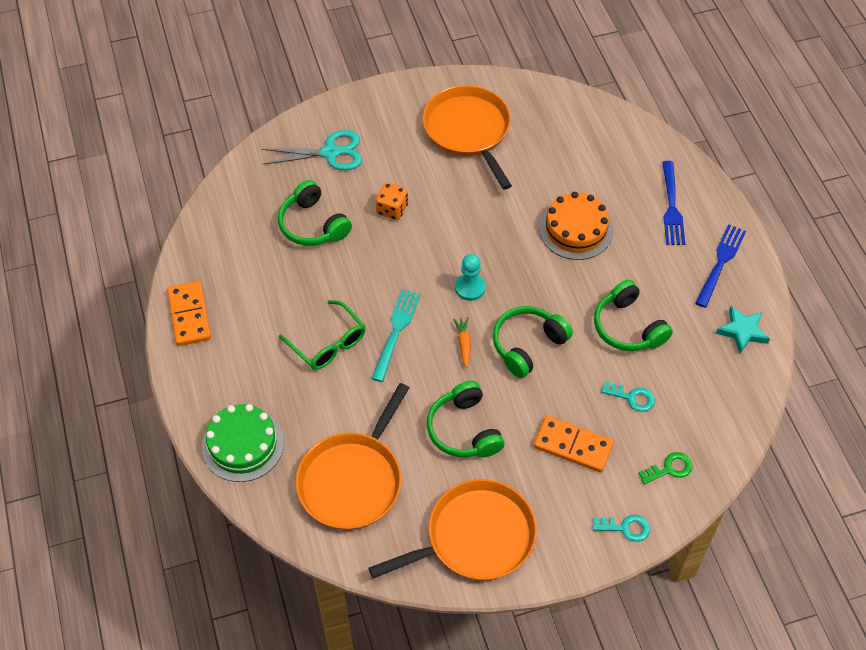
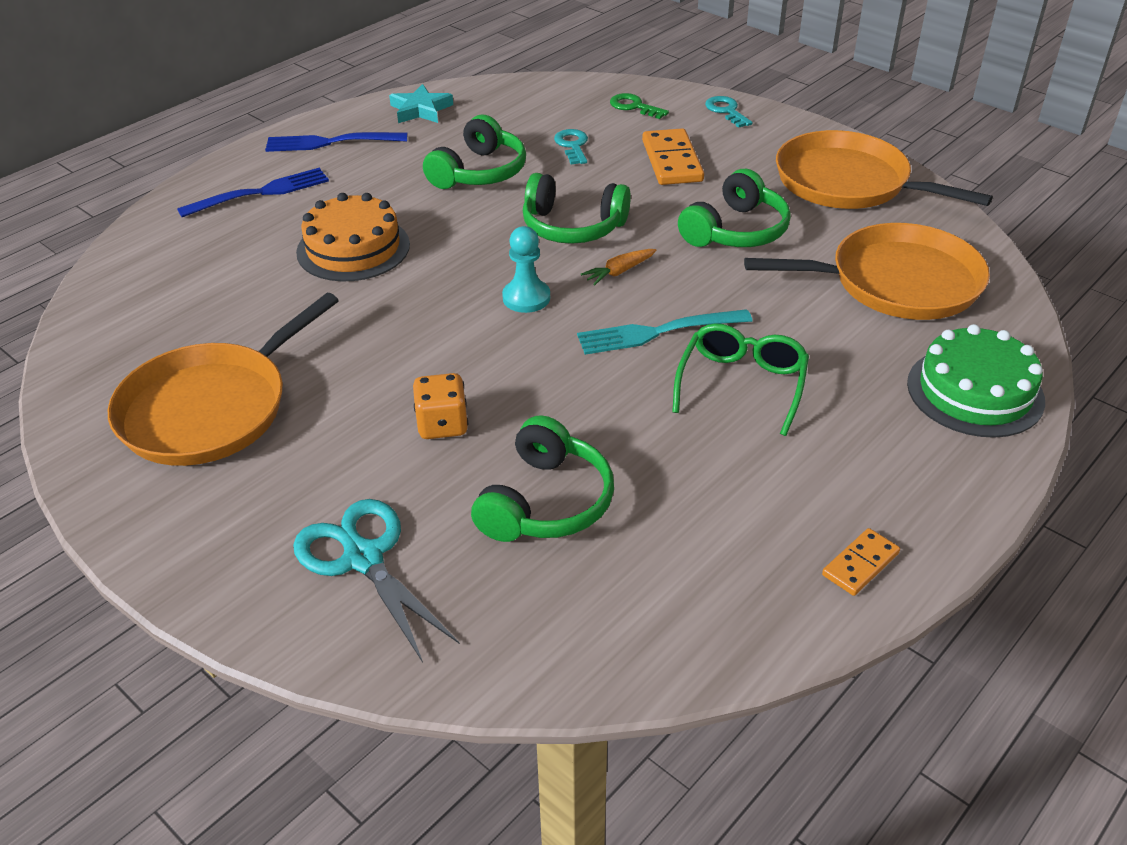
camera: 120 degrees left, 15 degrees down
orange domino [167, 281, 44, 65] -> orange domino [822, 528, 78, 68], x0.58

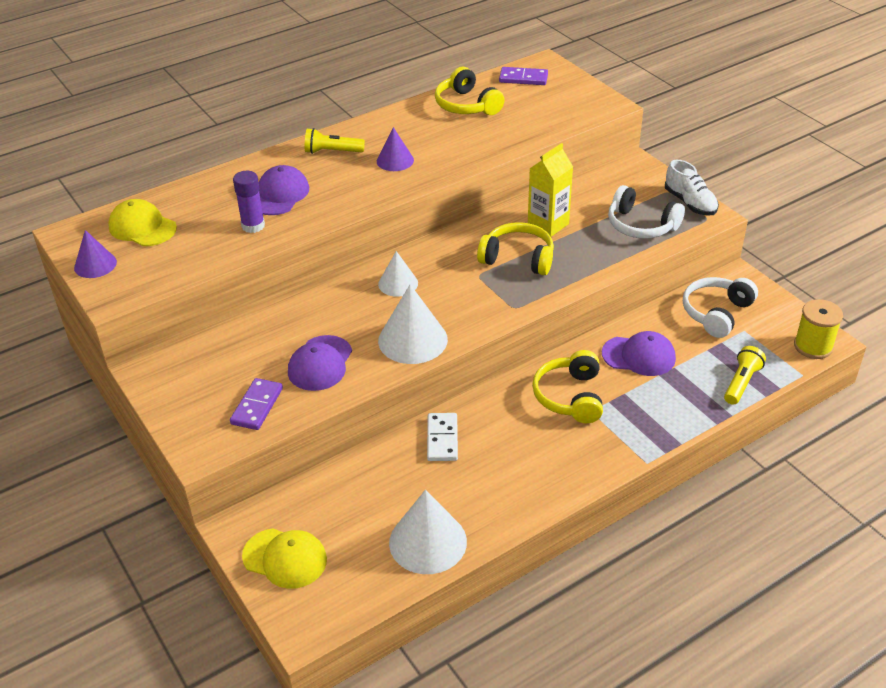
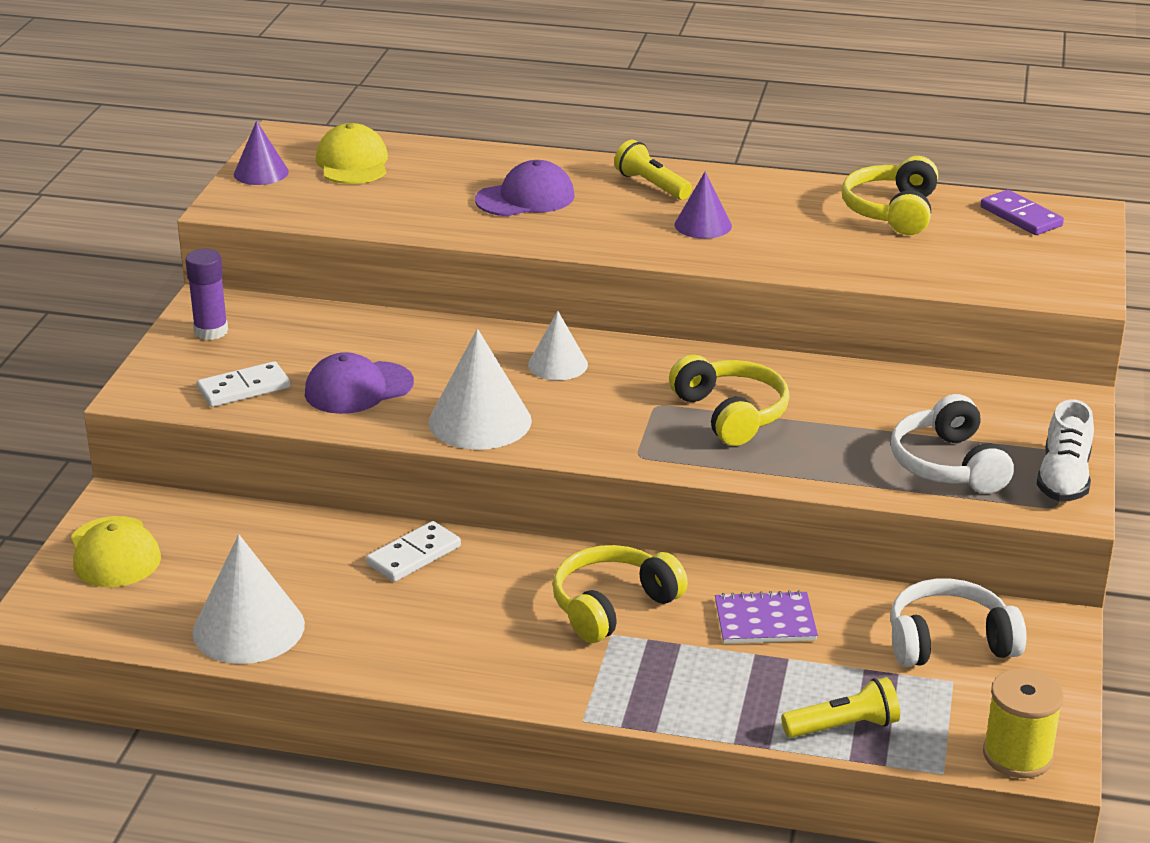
camera: 45 degrees right, 10 degrees down
purple glue stick [233, 171, 32, 62] -> purple glue stick [185, 249, 43, 91], relocated
purple domino [230, 378, 53, 52] -> white domino [197, 361, 93, 46]
purple cap [602, 331, 74, 45] -> purple notebook [715, 590, 103, 54]
yellow carton [528, 143, 45, 94] -> none

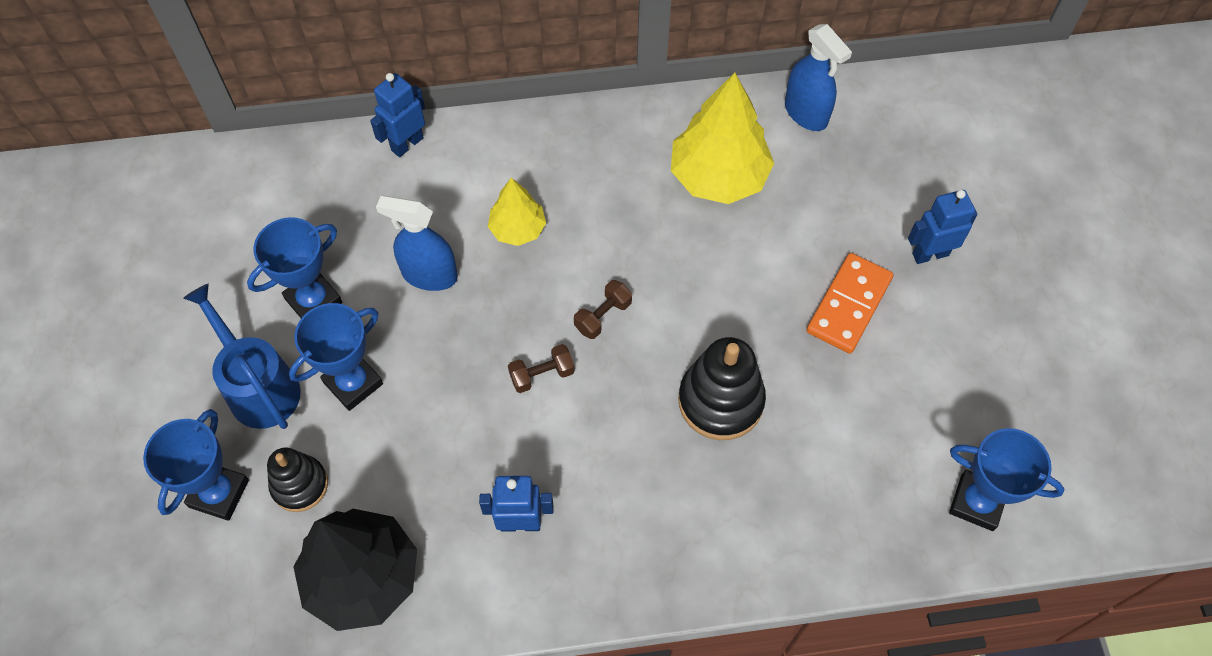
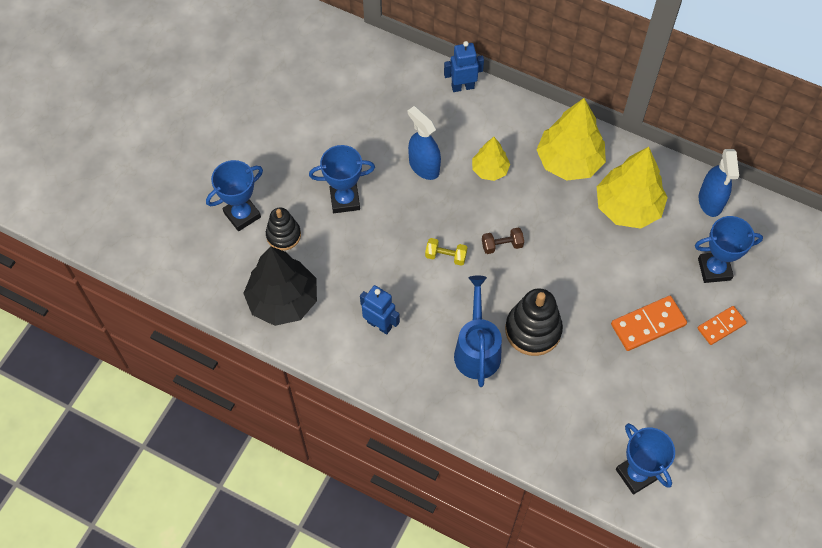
camera: 35 degrees right, 0 degrees up
brown dumbbell [508, 344, 67, 49] -> yellow dumbbell [425, 238, 43, 28]
blue watering can [183, 284, 118, 145] -> blue watering can [454, 276, 48, 111], relocated
none -> yellow tree [536, 98, 70, 83]
blue trophy [247, 217, 95, 101] -> blue trophy [695, 216, 68, 67], relocated
blue robot [908, 190, 70, 74] -> orange domino [698, 306, 49, 39]

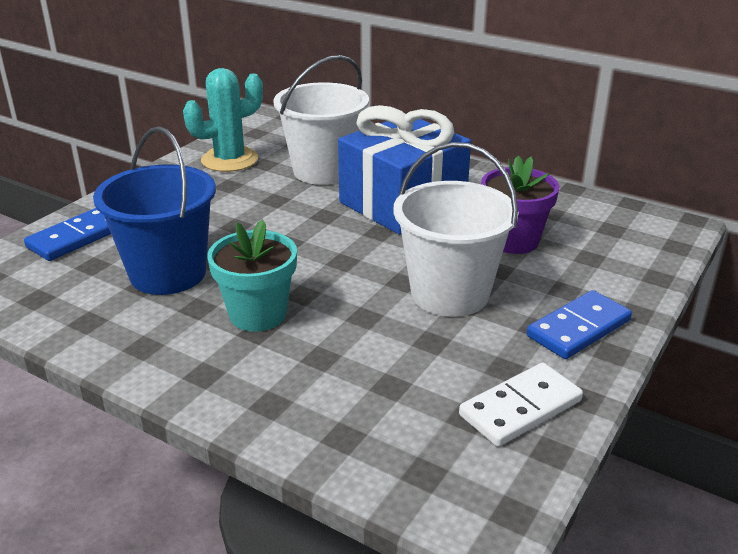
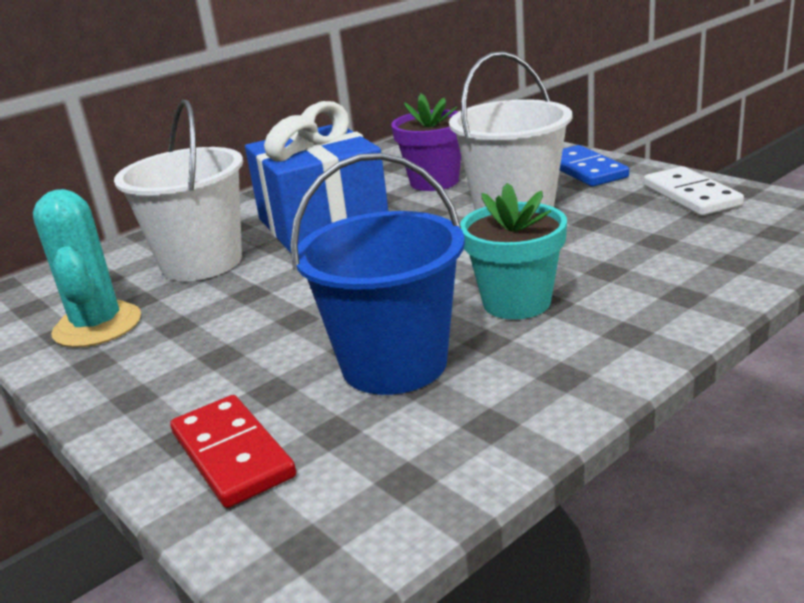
camera: 70 degrees left, 5 degrees down
blue domino [24, 208, 87, 53] -> red domino [170, 395, 126, 113]

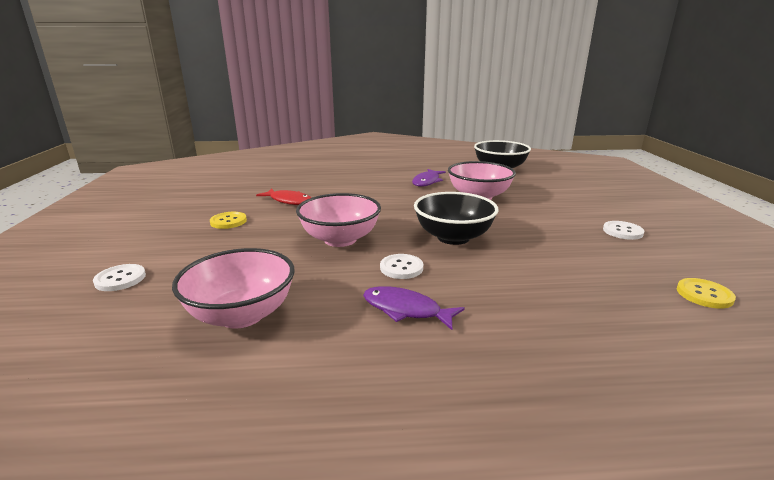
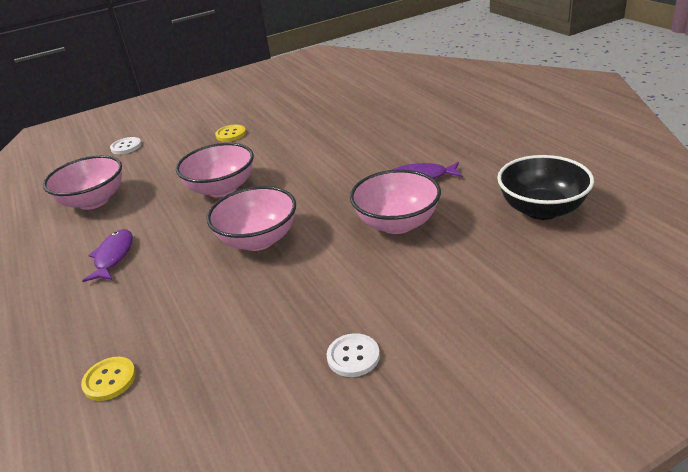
camera: 70 degrees right, 10 degrees up
yellow button [677, 278, 59, 31] -> yellow button [81, 357, 55, 44], relocated
black bowl [414, 192, 84, 53] -> pink bowl [207, 186, 89, 65]
red fish [256, 188, 55, 17] -> none
white button [380, 254, 43, 25] -> none

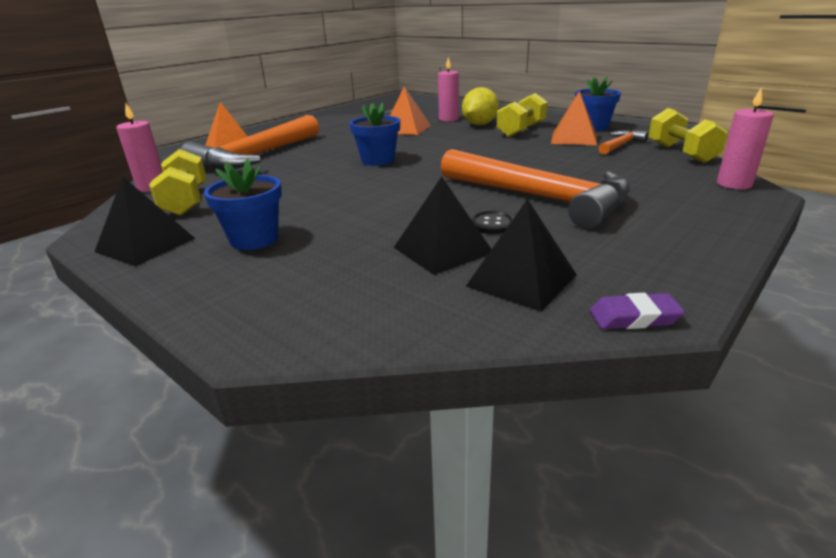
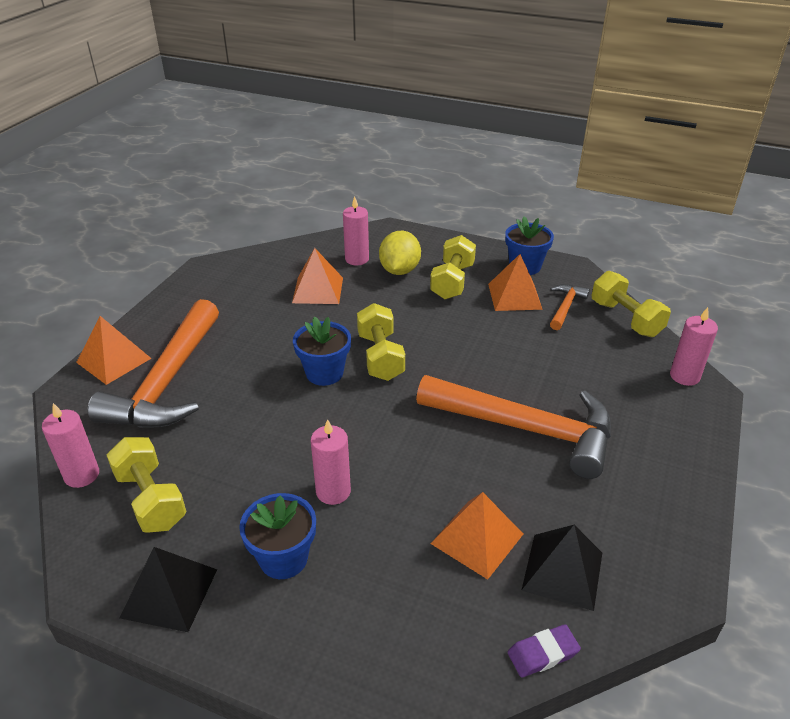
camera: 20 degrees left, 10 degrees up
none -> pink candle [311, 419, 40, 86]
none -> yellow dumbbell [357, 303, 48, 78]
black pyramid [394, 176, 98, 99] -> orange pyramid [431, 492, 92, 88]
purple eraser [590, 293, 95, 36] -> purple eraser [508, 624, 73, 53], relocated
black button [470, 211, 44, 23] -> none

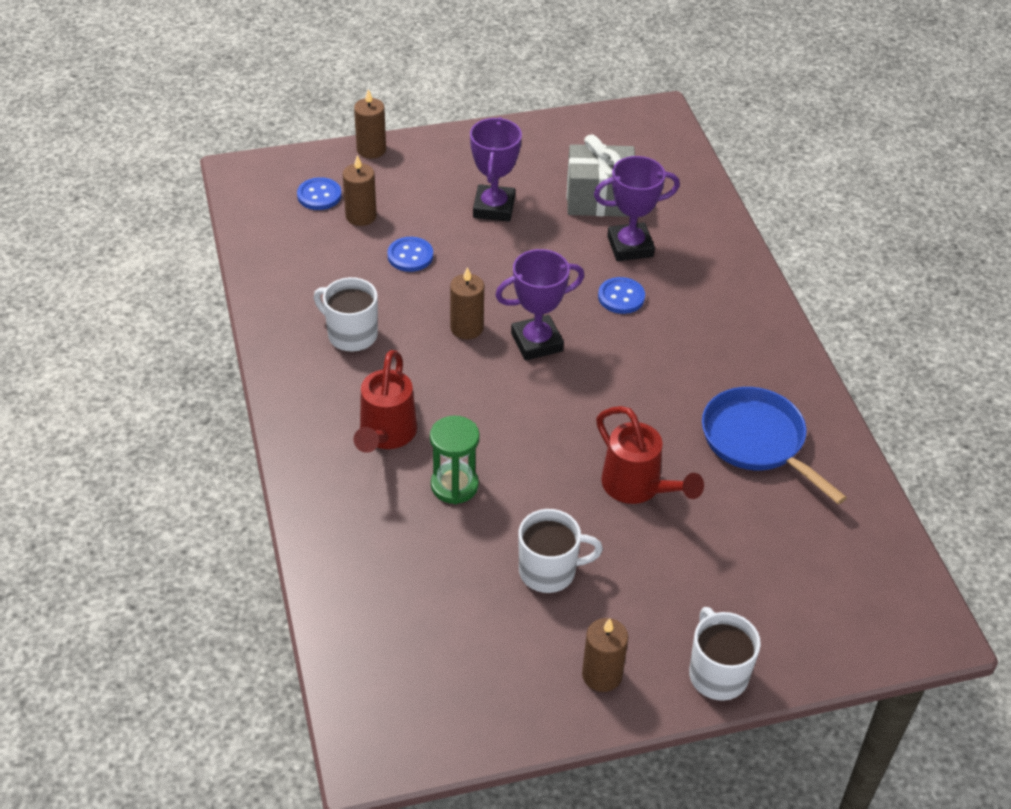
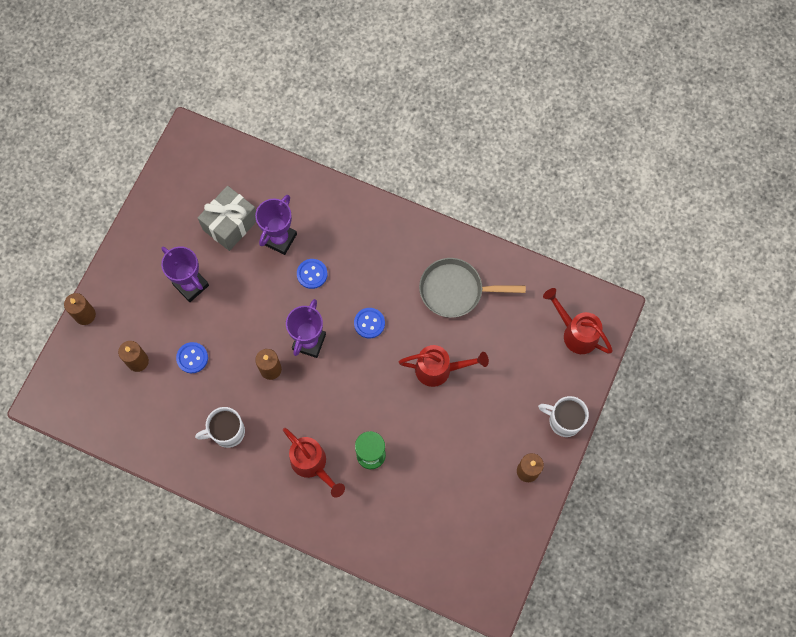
camera: 50 degrees left, 25 degrees up
blue button [297, 177, 45, 33] -> blue button [354, 308, 31, 30], relocated
blue pan [702, 387, 145, 117] -> grey pan [419, 258, 107, 60]
none -> red watering can [543, 288, 70, 66]
white mug [519, 509, 84, 84] -> none

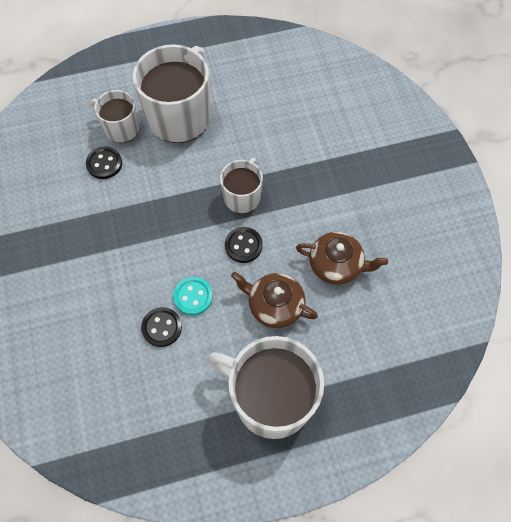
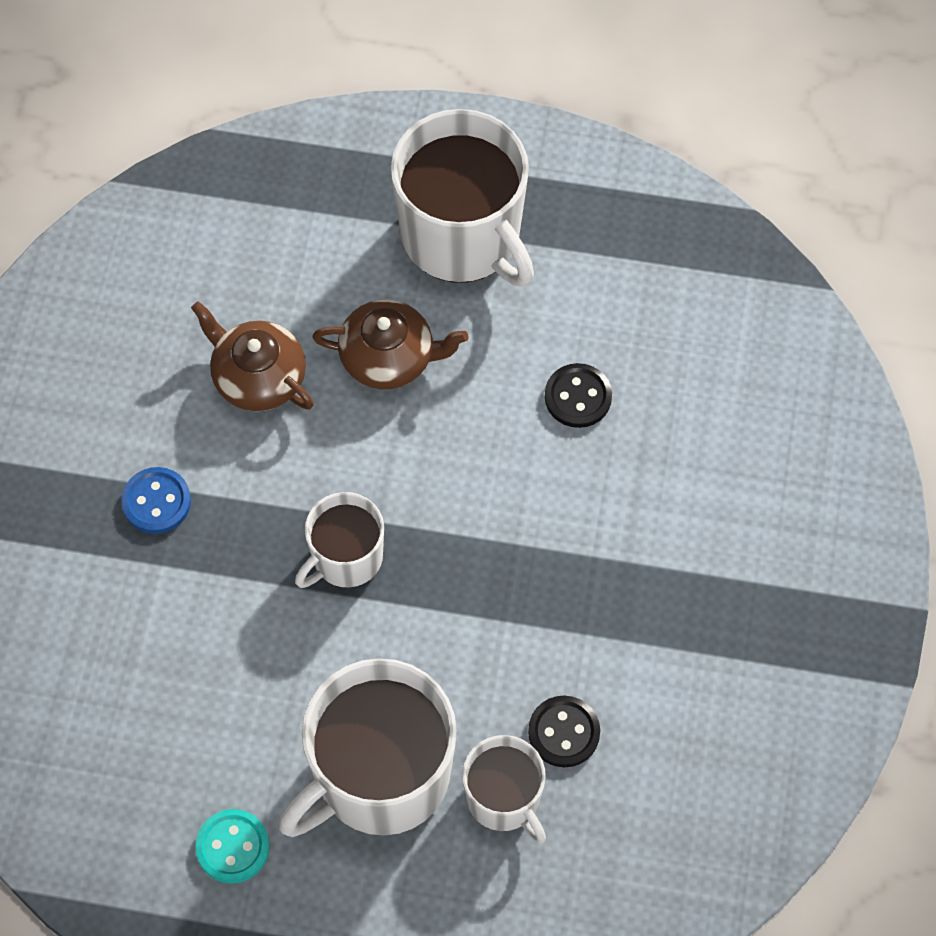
camera: 155 degrees left, 0 degrees up
none -> blue button [121, 467, 70, 67]
turquoise button [173, 277, 40, 38] -> turquoise button [195, 809, 75, 75], relocated
brown teapot [231, 272, 87, 56] -> brown teapot [312, 299, 157, 90], 45 degrees counterclockwise
black button [225, 227, 38, 36] -> none

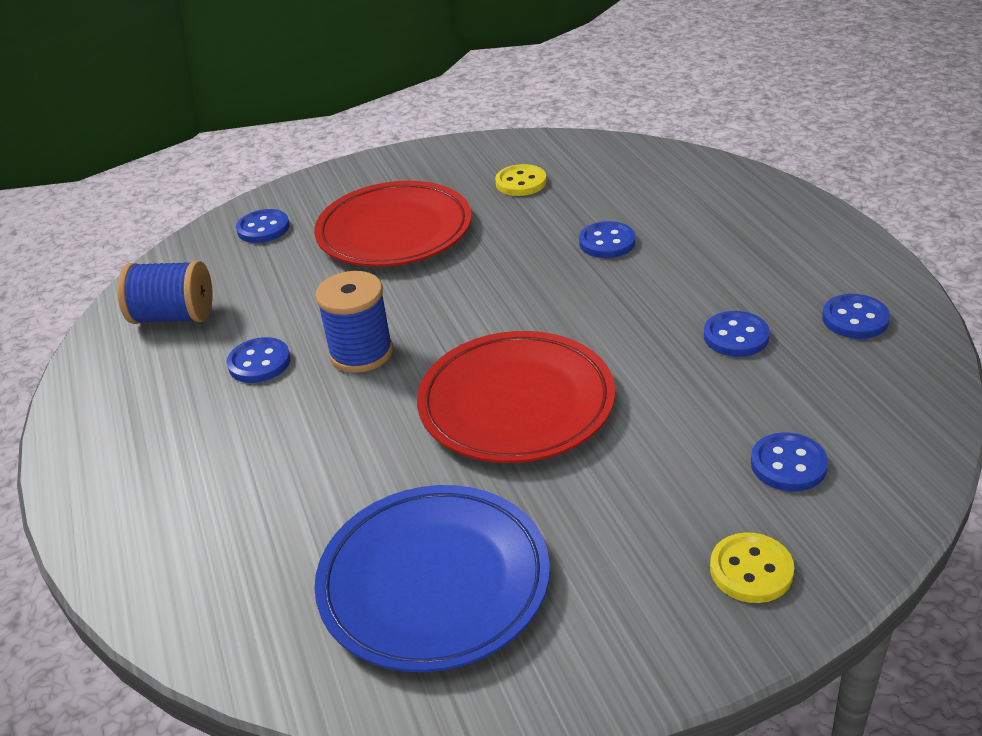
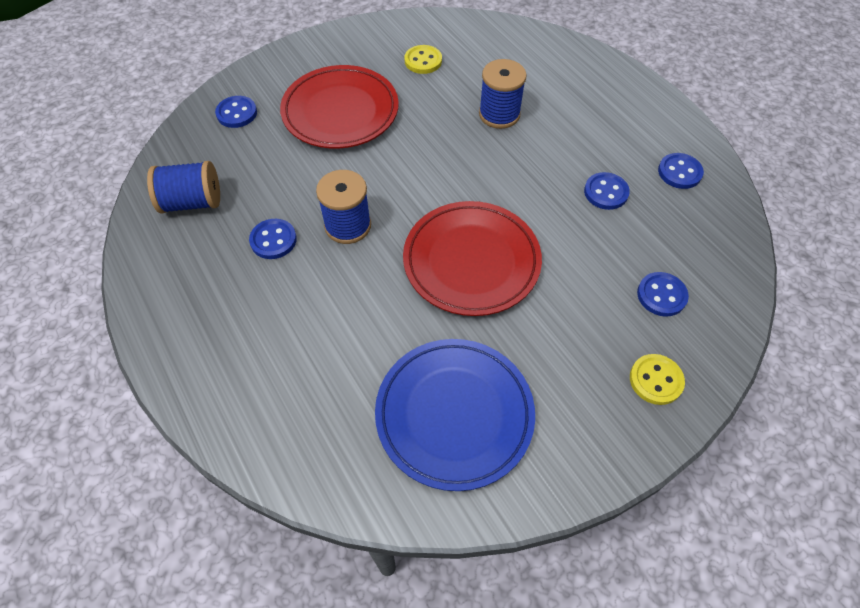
camera: 15 degrees left, 20 degrees up
blue button [579, 221, 56, 37] -> blue spool [479, 59, 48, 70]

